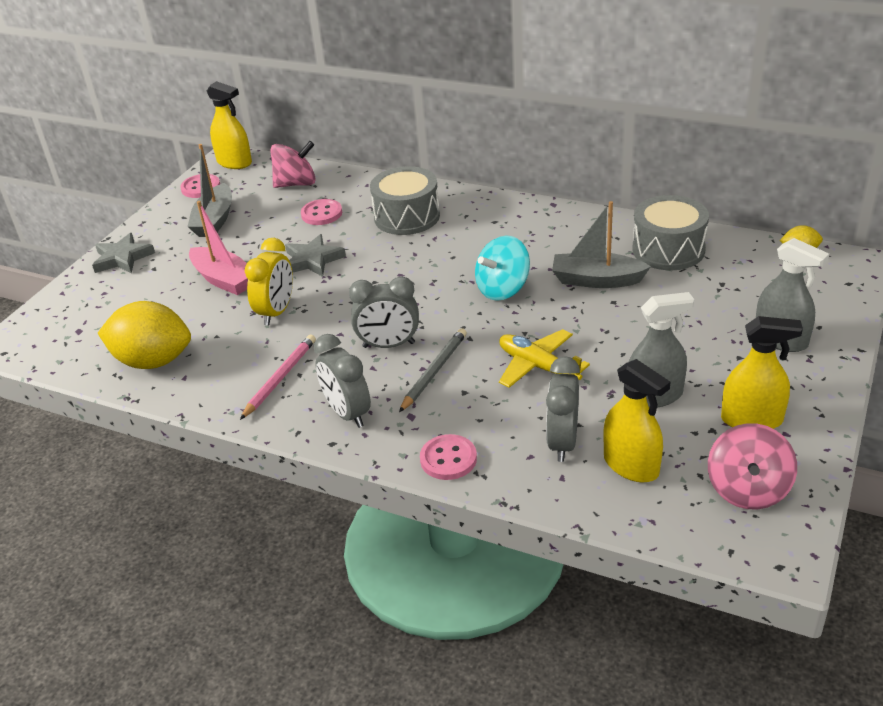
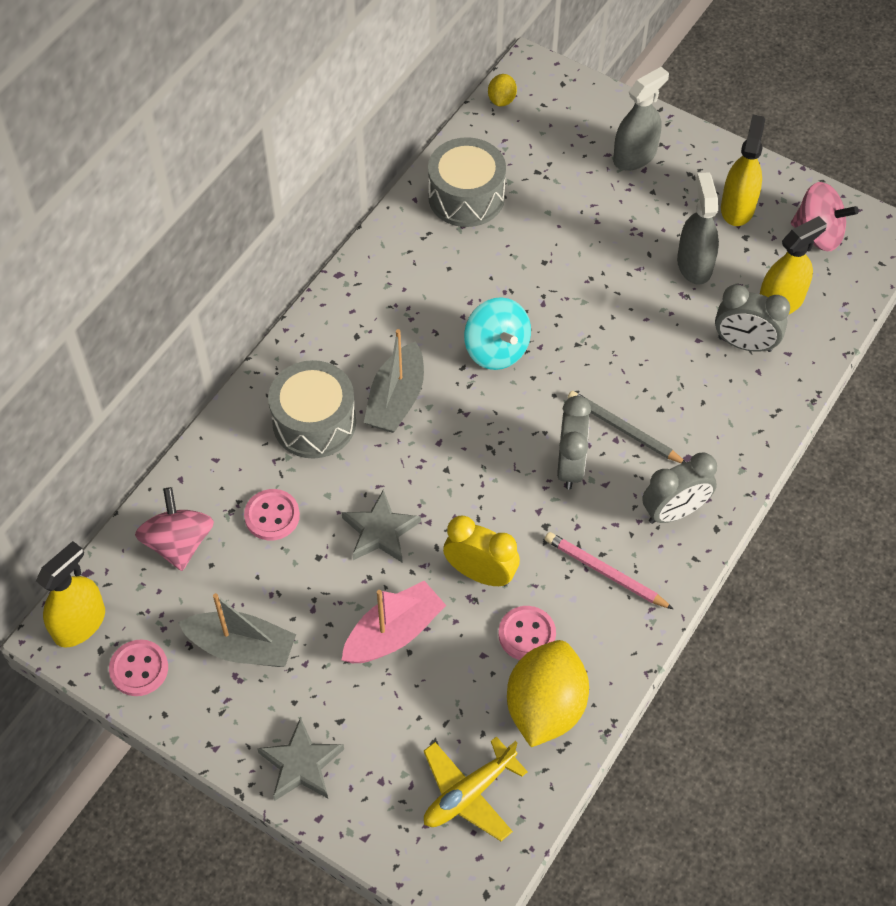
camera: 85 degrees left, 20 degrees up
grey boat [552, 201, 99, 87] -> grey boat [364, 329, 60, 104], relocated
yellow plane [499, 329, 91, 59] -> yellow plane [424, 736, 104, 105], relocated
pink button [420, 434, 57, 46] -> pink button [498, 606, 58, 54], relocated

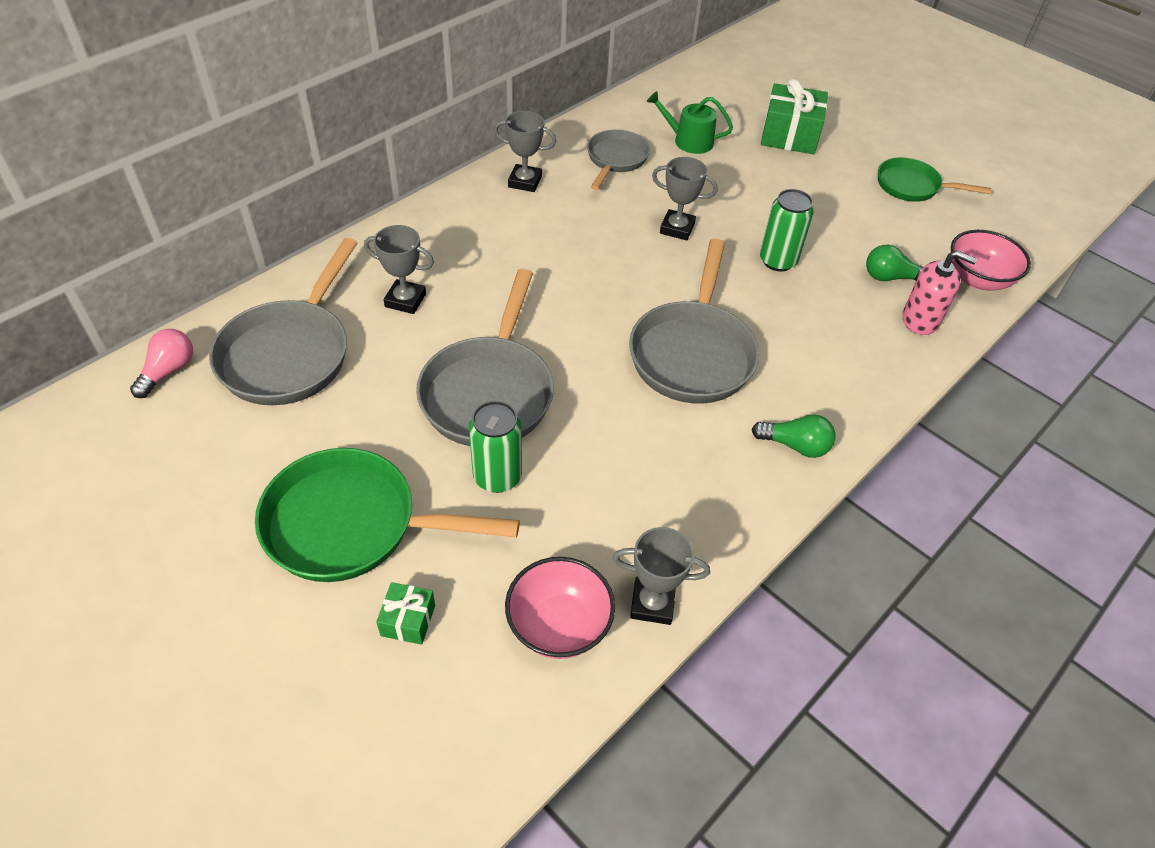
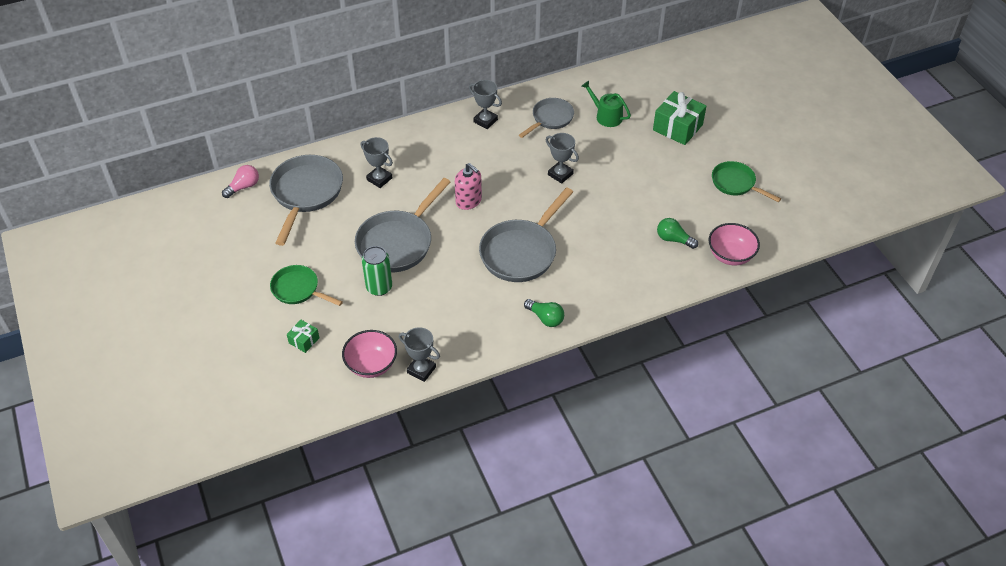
camera: 25 degrees right, 0 degrees up
grey pan [209, 238, 149, 167] -> grey pan [269, 155, 74, 91], 150 degrees clockwise
green pan [255, 448, 265, 134] -> green pan [270, 265, 73, 41], x0.60
pink soap dispenser [902, 251, 75, 84] -> pink soap dispenser [455, 163, 27, 47], relocated
green can [760, 189, 54, 82] -> none

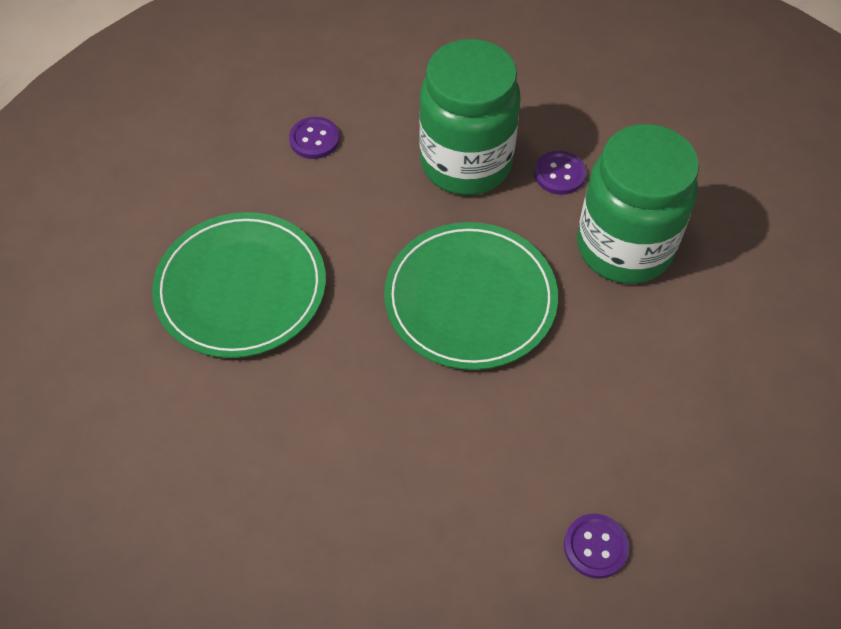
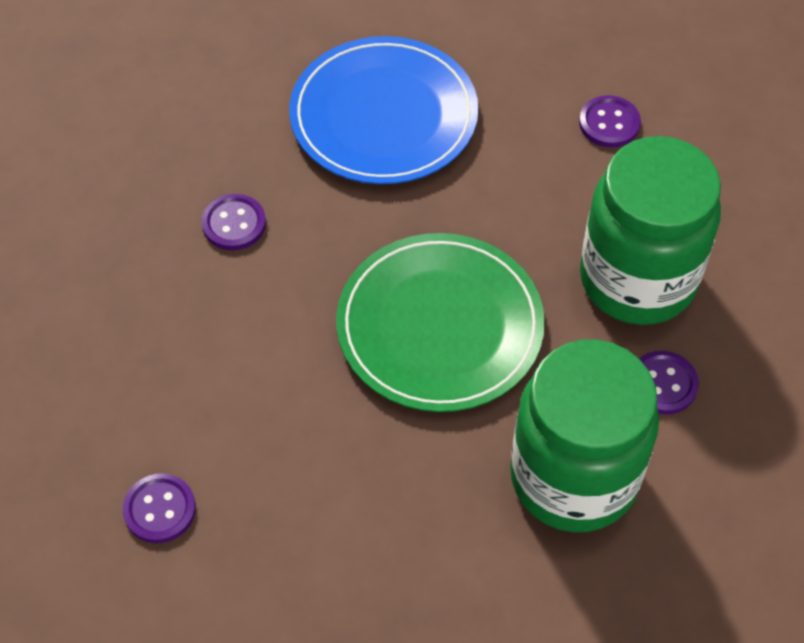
camera: 75 degrees right, 0 degrees up
none -> purple button [202, 194, 64, 56]
green plate [152, 212, 174, 146] -> blue plate [289, 36, 189, 148]

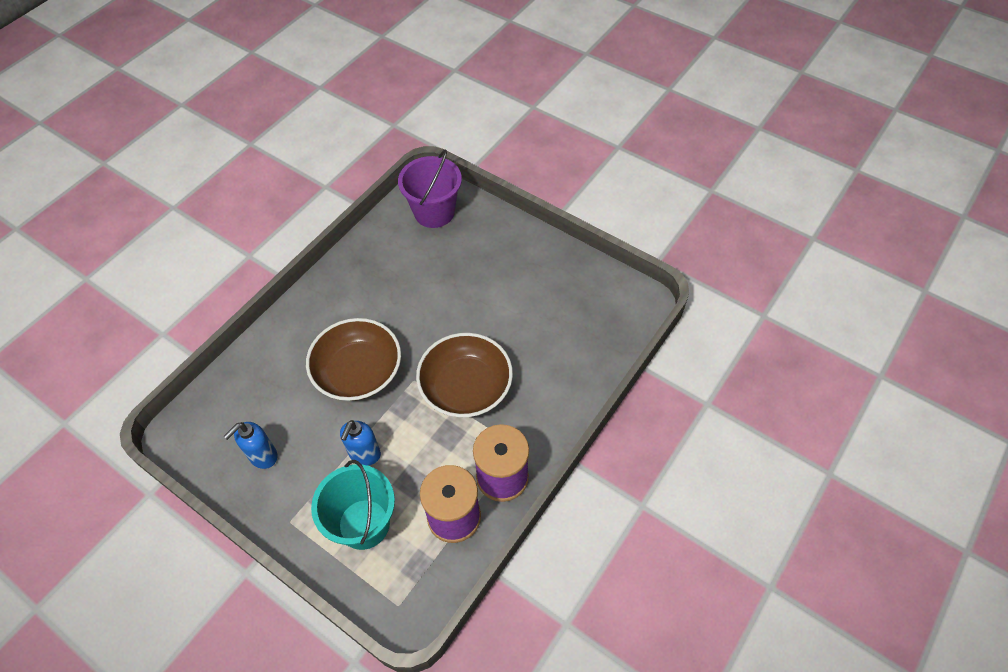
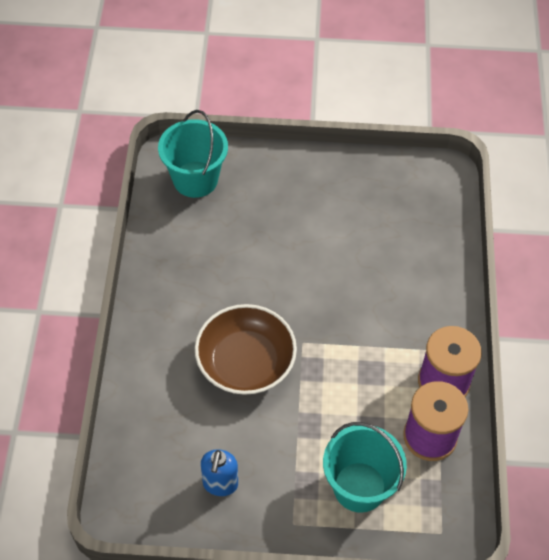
camera: 35 degrees left, 0 degrees up
purple bucket [398, 149, 64, 79] -> turquoise bucket [158, 110, 70, 88]
blue soap dispenser [340, 420, 41, 46] -> none
brown bowl [416, 333, 97, 84] -> none

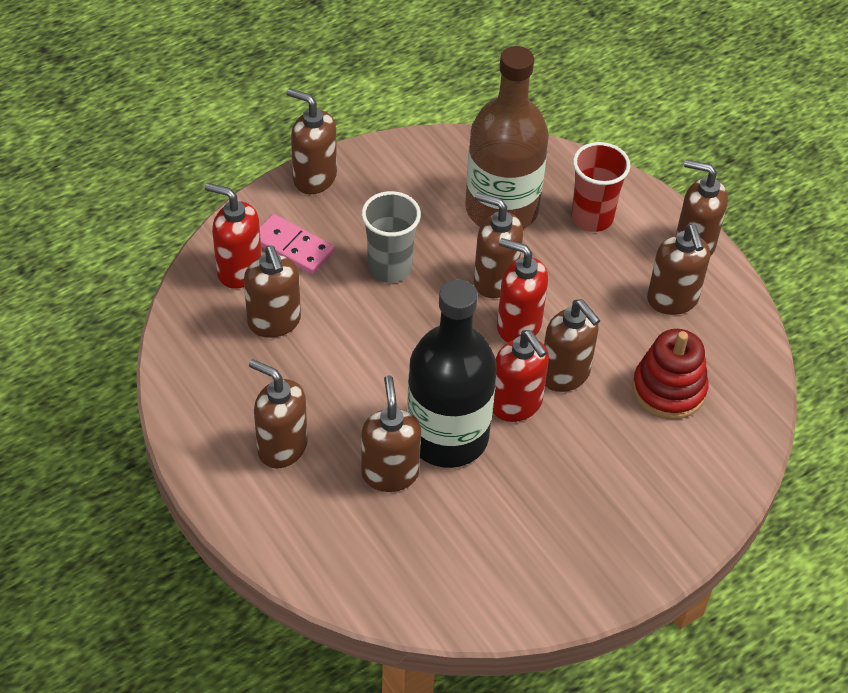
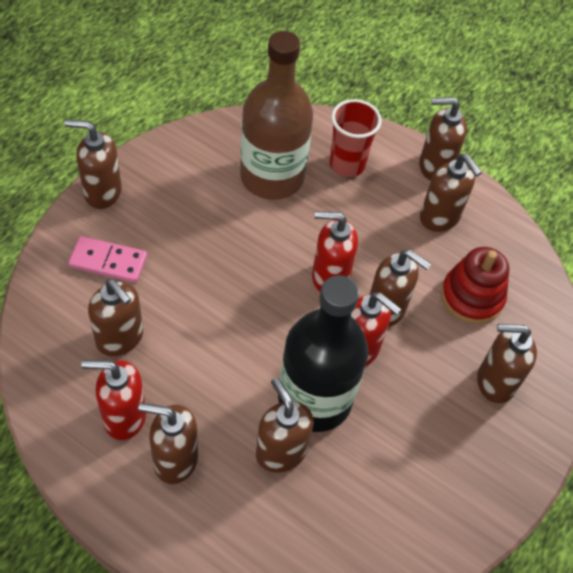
camera: 25 degrees left, 5 degrees up
red soap dispenser [205, 183, 57, 106] -> red soap dispenser [81, 360, 65, 80], relocated
brown soap dispenser [474, 192, 49, 106] -> brown soap dispenser [477, 324, 60, 79], relocated
grey cup [362, 191, 59, 92] -> none

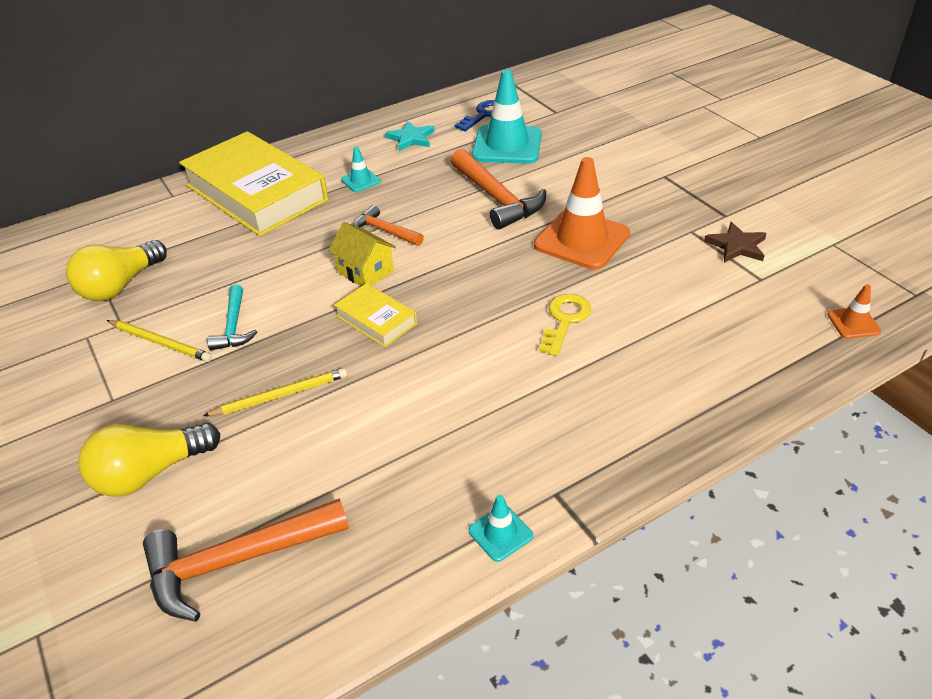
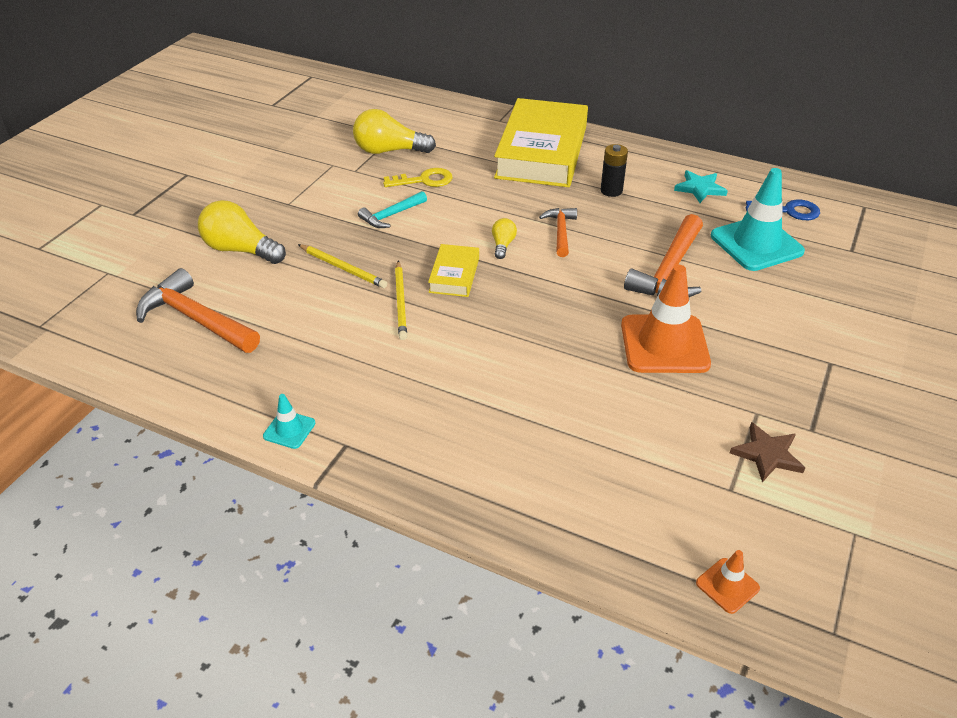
camera: 55 degrees right, 0 degrees up
yellow key [539, 294, 52, 62] -> yellow key [383, 168, 70, 19], relocated
yellow pencil [107, 320, 105, 42] -> yellow pencil [395, 261, 12, 79], relocated
yellow house [328, 222, 68, 64] -> yellow light bulb [492, 218, 25, 41]
turquoise traffic cone [341, 146, 40, 46] -> black battery [600, 144, 28, 53]

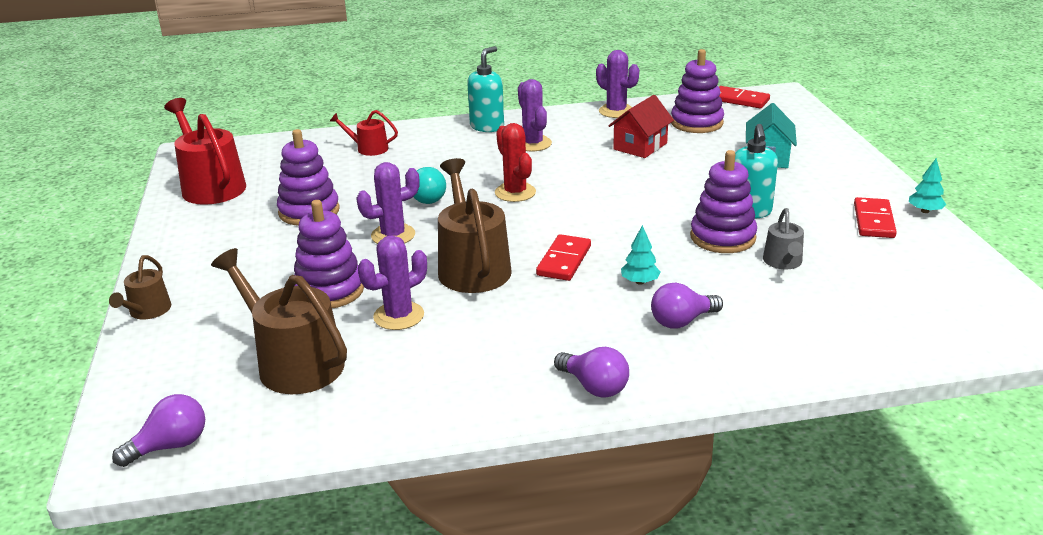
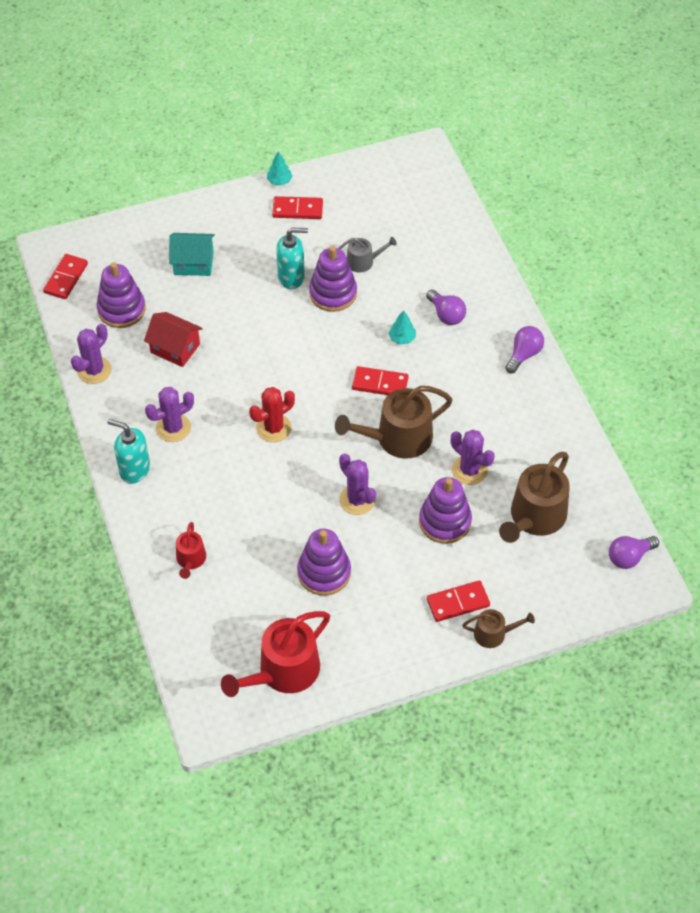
camera: 100 degrees left, 25 degrees up
none -> red domino [427, 580, 63, 42]
purple light bulb [112, 394, 93, 73] -> purple light bulb [609, 536, 50, 33], 75 degrees counterclockwise
turquoise light bulb [414, 167, 32, 37] -> none

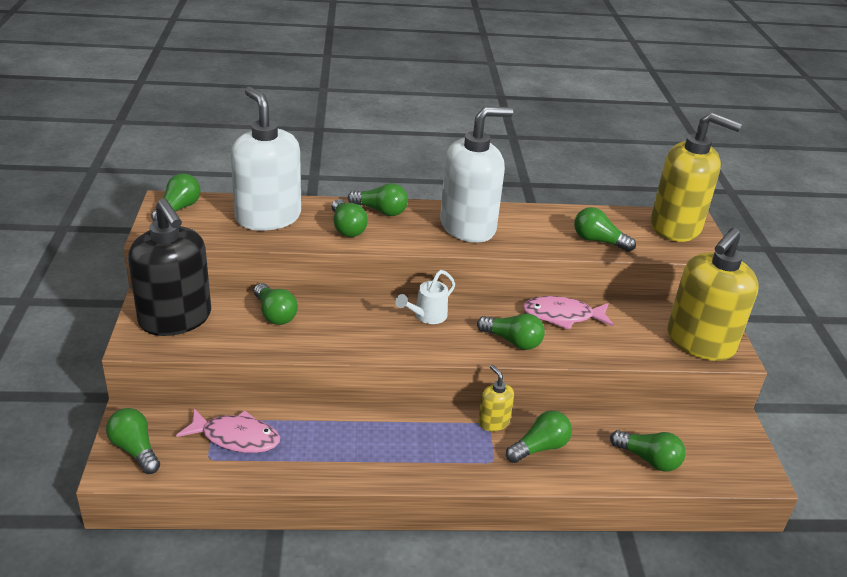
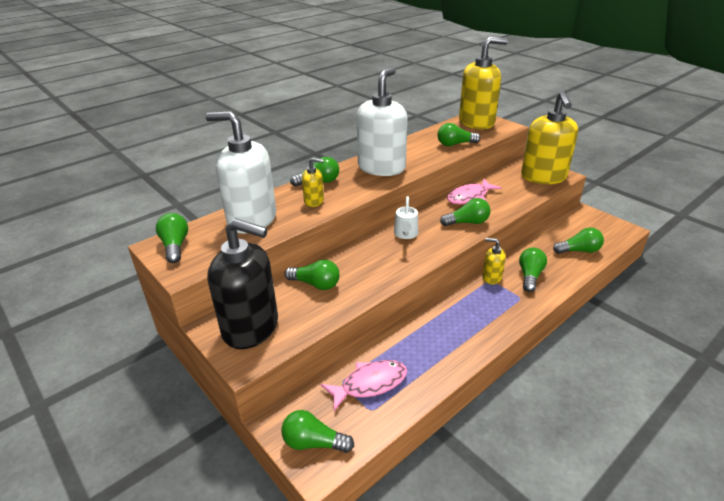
camera: 35 degrees left, 0 degrees up
green light bulb [331, 199, 37, 38] -> yellow soap dispenser [302, 158, 22, 49]

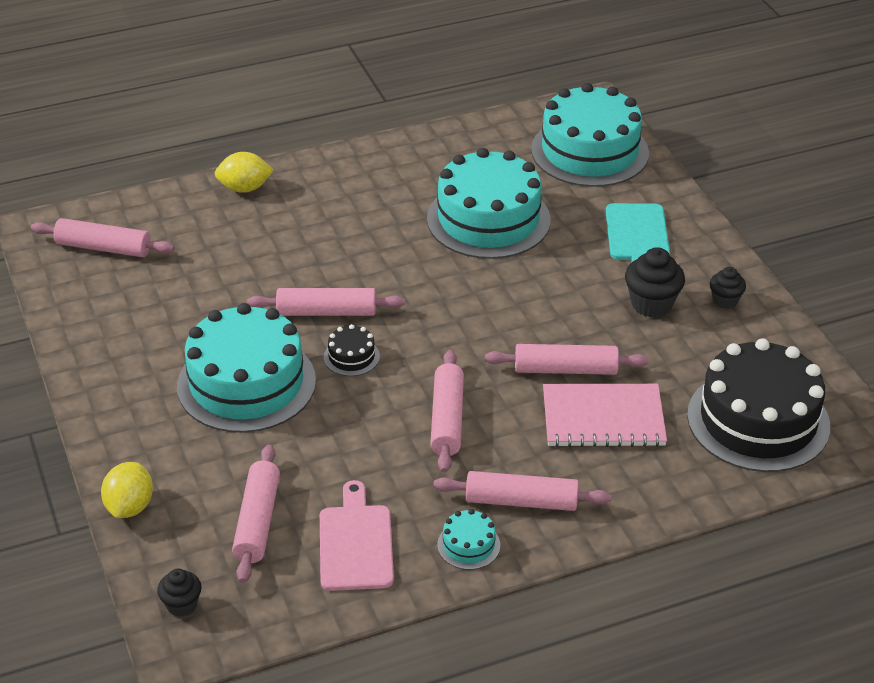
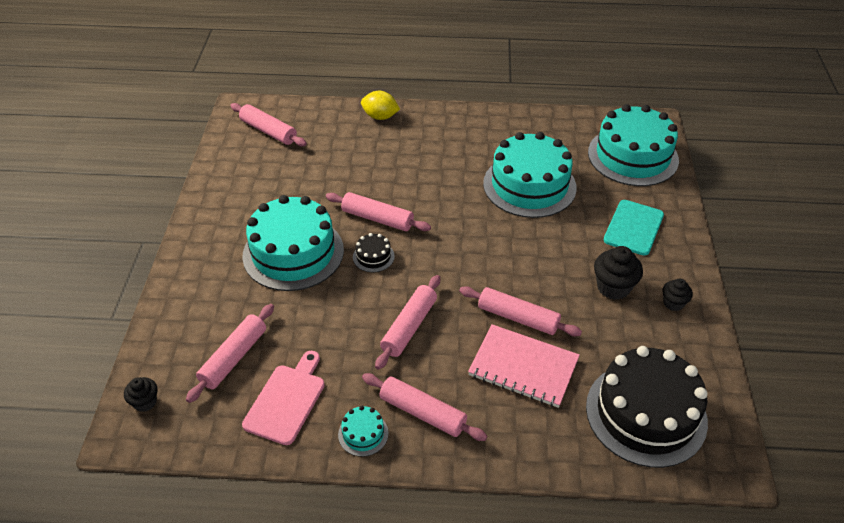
camera: 25 degrees right, 5 degrees up
yellow lemon [101, 462, 52, 56] -> none

